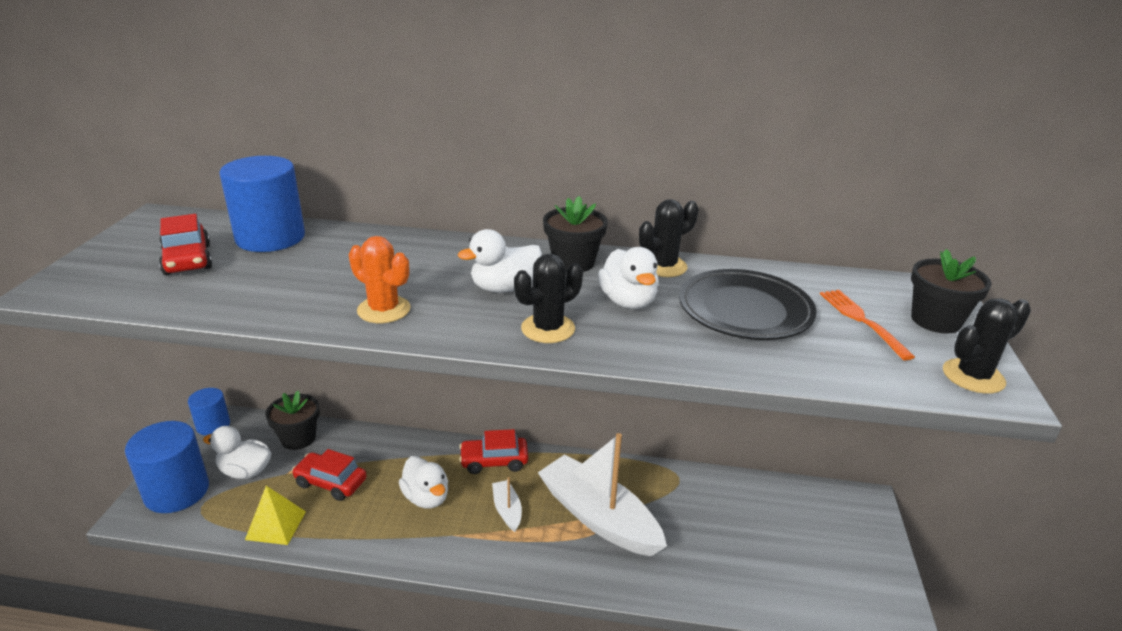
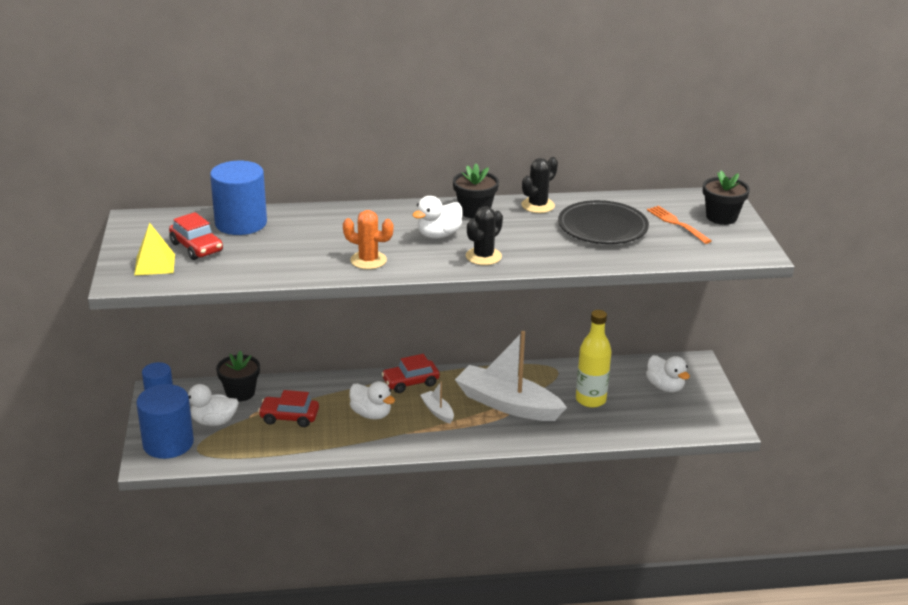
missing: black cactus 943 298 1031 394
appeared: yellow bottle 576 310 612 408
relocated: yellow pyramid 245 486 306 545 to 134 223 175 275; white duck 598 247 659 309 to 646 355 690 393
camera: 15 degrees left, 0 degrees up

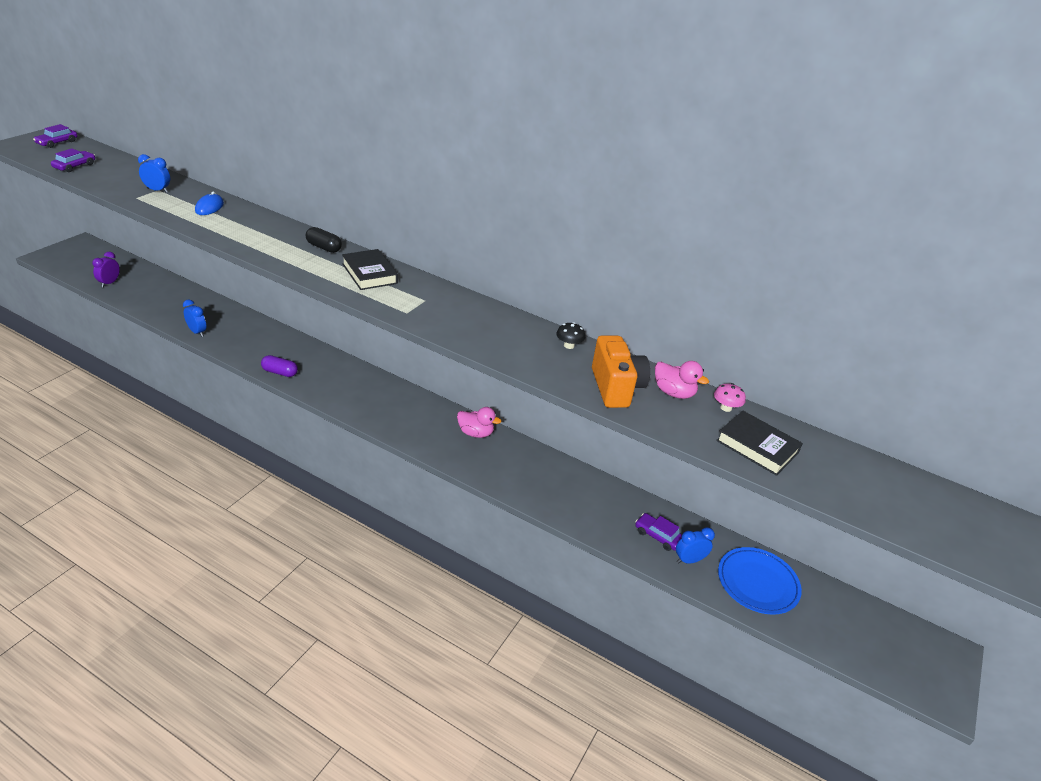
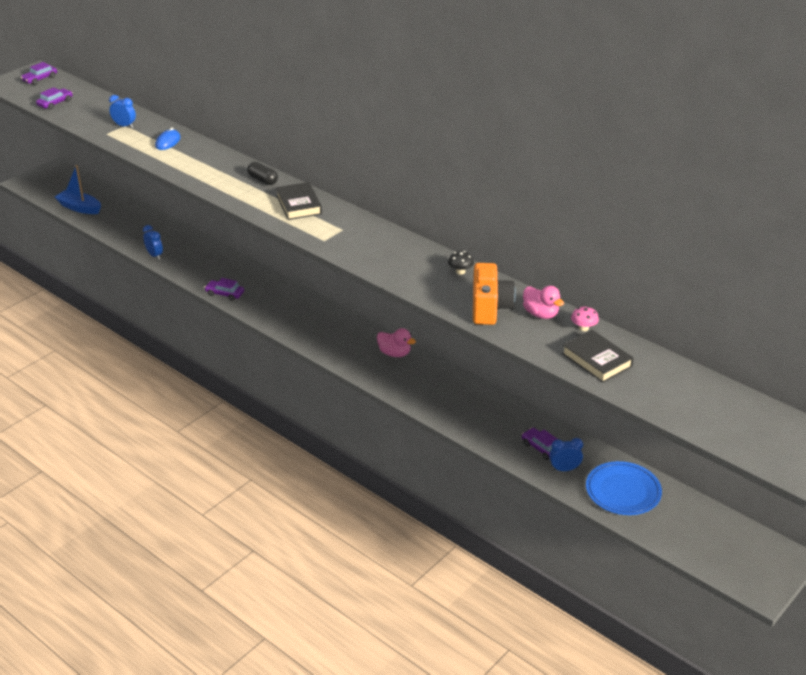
exchanged: purple clock 92 252 120 287 to blue boat 55 165 101 214; purple capsule 261 355 298 377 to purple car 204 278 244 301
camera: 15 degrees right, 0 degrees up

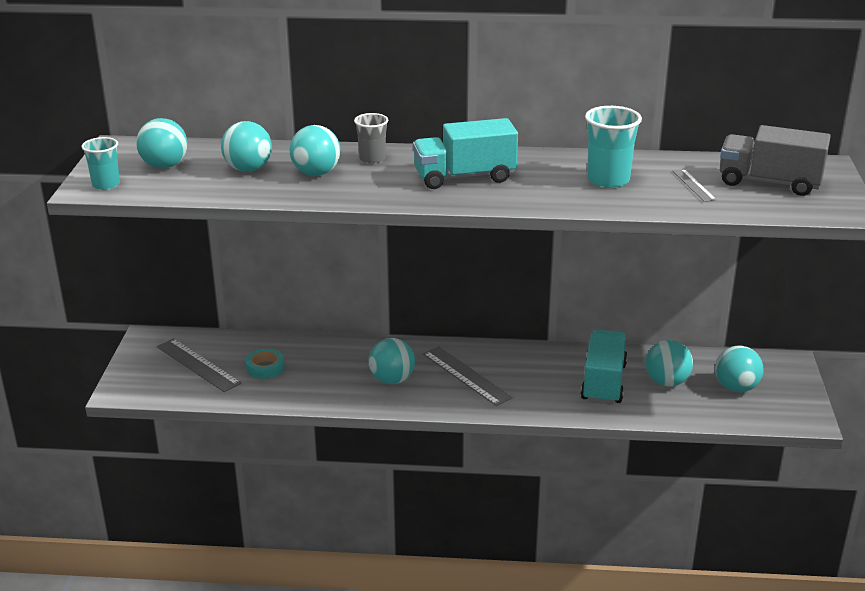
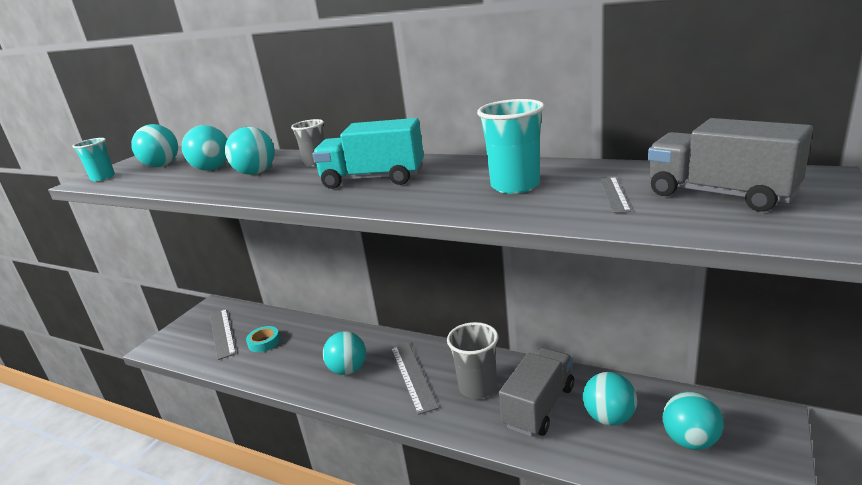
appeared: grey cup 447 322 498 399
colour: turquoise truck 581 329 627 405 to grey truck 499 348 574 437
camera: 25 degrees right, 5 degrees down

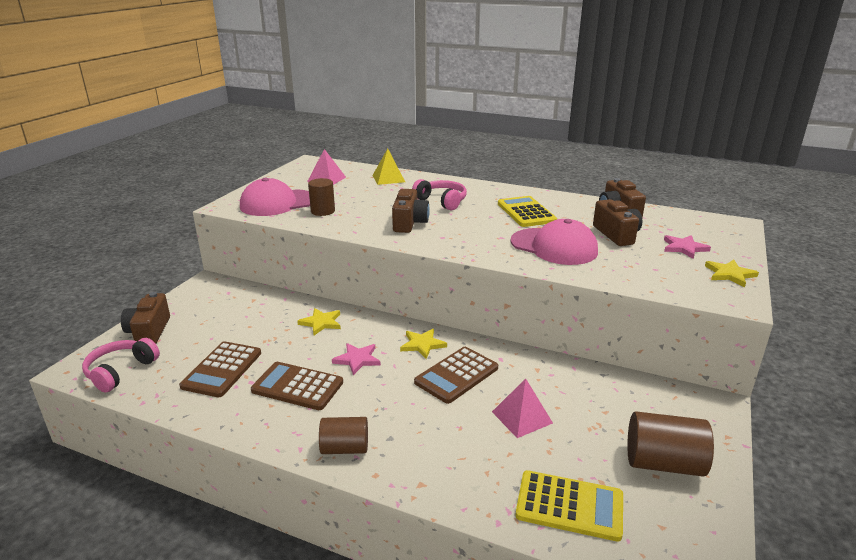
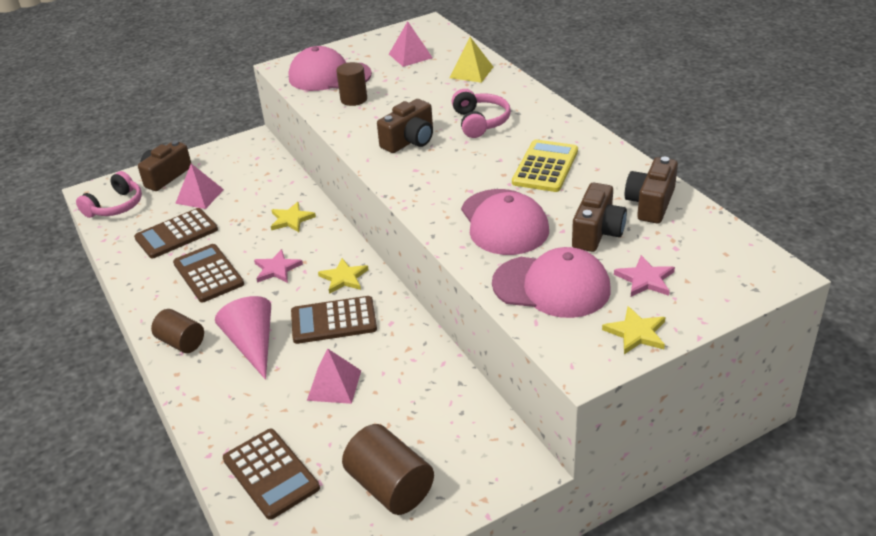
appeared: pink pyramid 175 164 224 209; pink cone 215 296 271 380; pink cap 492 247 611 318
colour: yellow calculator 516 470 623 542 to brown calculator 223 429 320 520
spun: pink headphones 82 338 160 392 = 76 171 142 218 150 degrees clockwise
camera: 40 degrees right, 10 degrees up

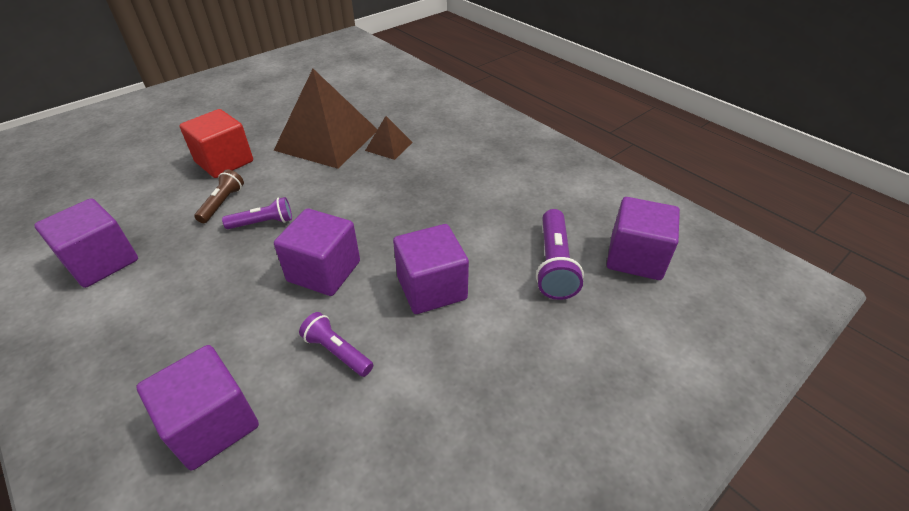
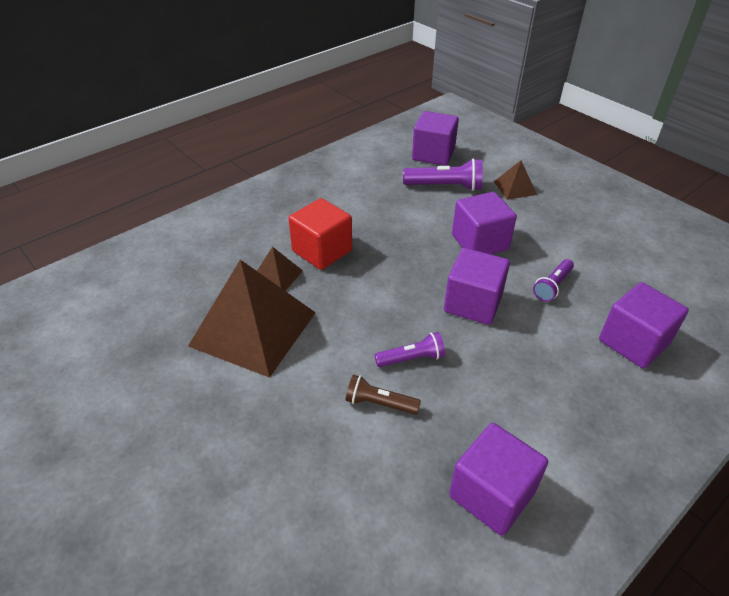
appeared: brown pyramid 494 160 537 200
relocated: red cube 179 109 253 178 to 289 198 352 270
spun: purple flashlight 222 197 292 229 = 375 332 445 367 90 degrees clockwise
camera: 90 degrees left, 0 degrees up

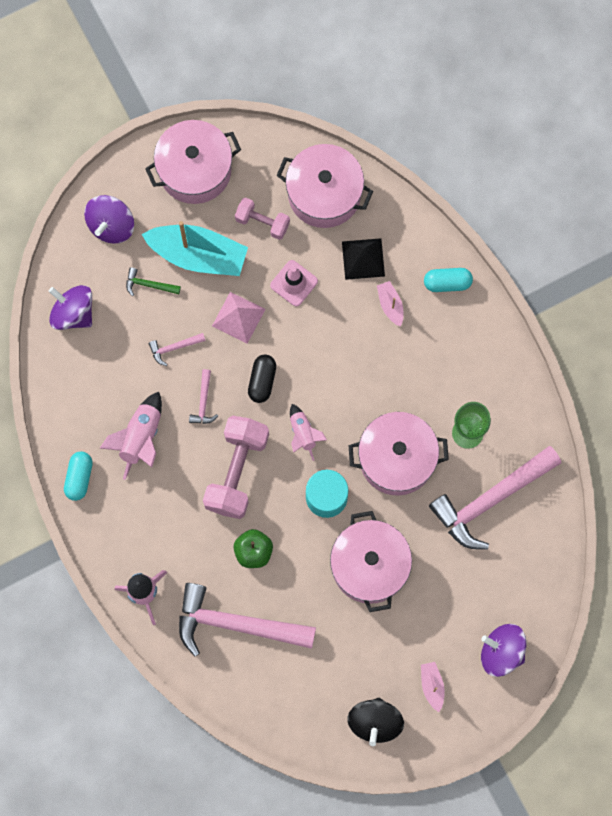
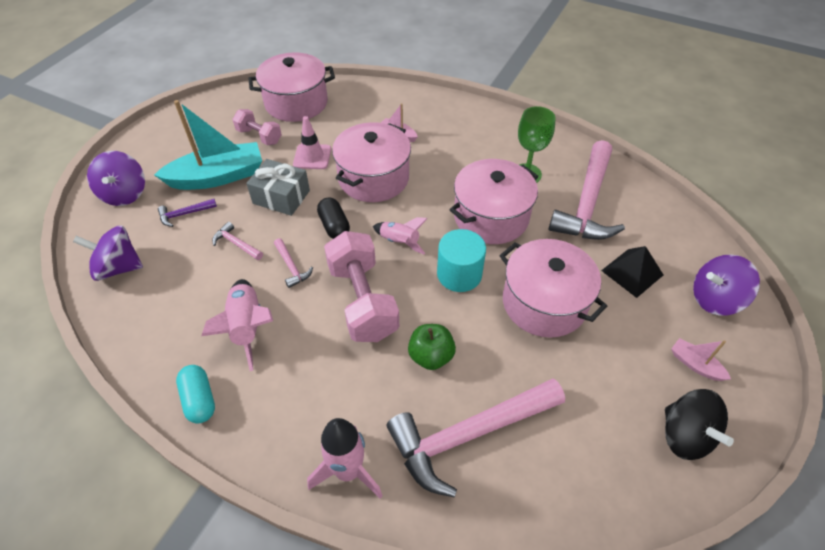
missing: turquoise capsule 424 268 473 292
relocated: pink pot 145 120 241 204 to 332 122 411 202; black pyramid 342 238 385 280 to 601 246 663 298
exchanged: pink pyramid 212 292 266 344 to grey gift 246 159 310 216
colour: green hammer 126 267 181 296 to purple hammer 158 199 217 227
spun: pink hammer 149 333 205 366 = 212 222 263 260 90 degrees clockwise; pink dumbbell 235 198 290 240 = 232 109 282 145 45 degrees clockwise
camera: 35 degrees left, 25 degrees down

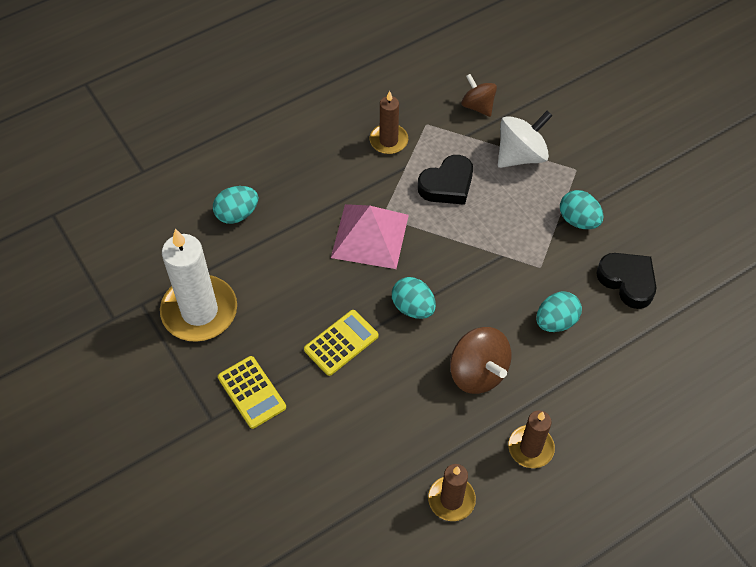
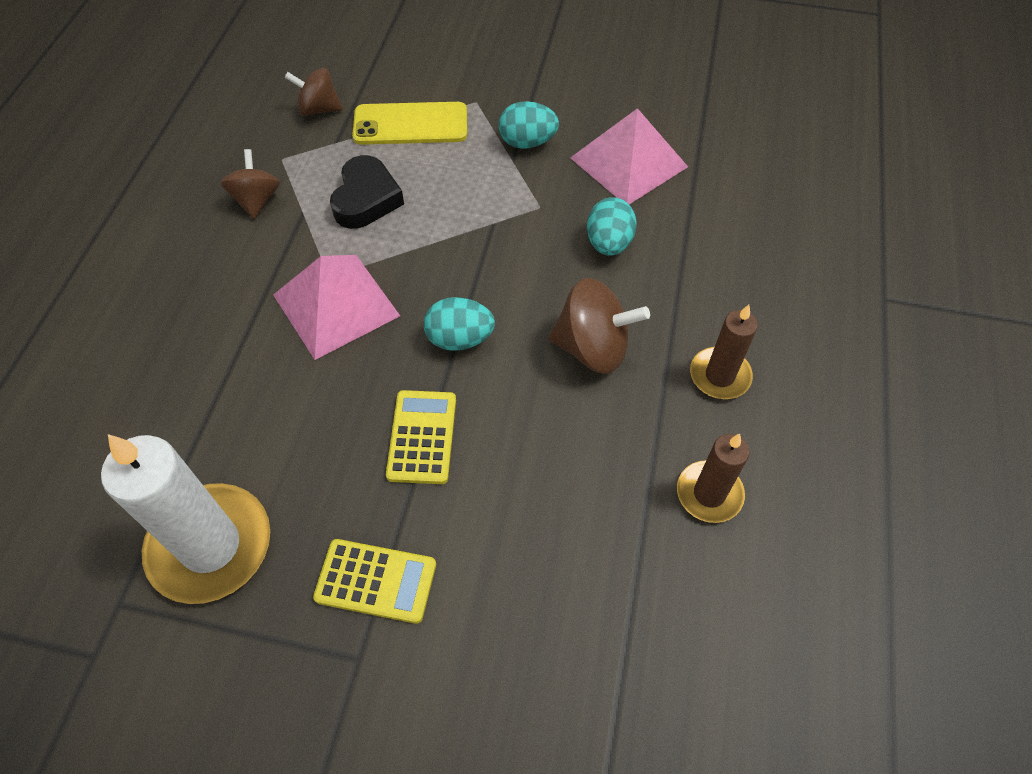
missing: turquoise egg 213 186 258 224
exchanged: brown candle 370 91 408 154 to brown spinning top 221 149 280 219; white spinning top 498 111 553 168 to yellow phone 352 102 467 145; black heart 596 253 657 309 to pink pyramid 570 108 688 204
camera: 45 degrees left, 0 degrees up

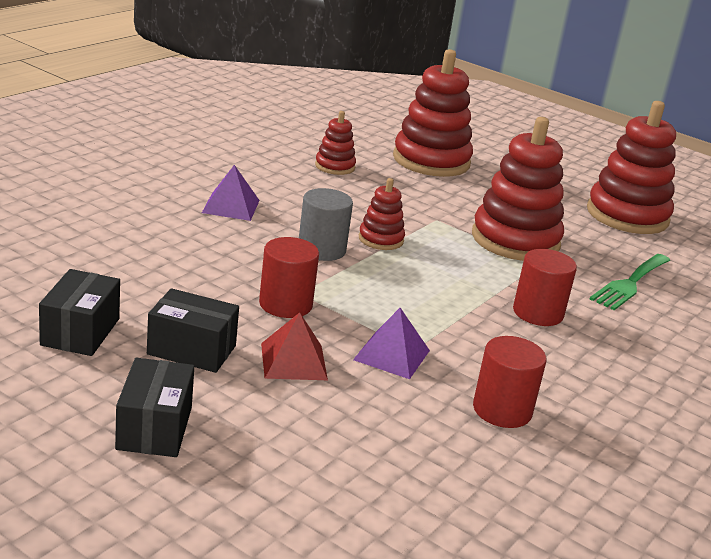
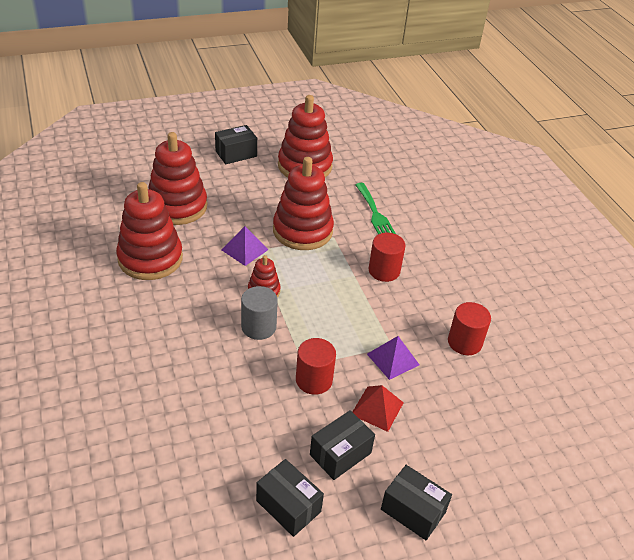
appeared: black box 215 125 257 164
relocated: purple pyramid 202 165 260 221 to 221 226 269 266
size: red stacking toy 315 111 356 175 = 116 182 183 280 x2.02
camera: 55 degrees left, 15 degrees up

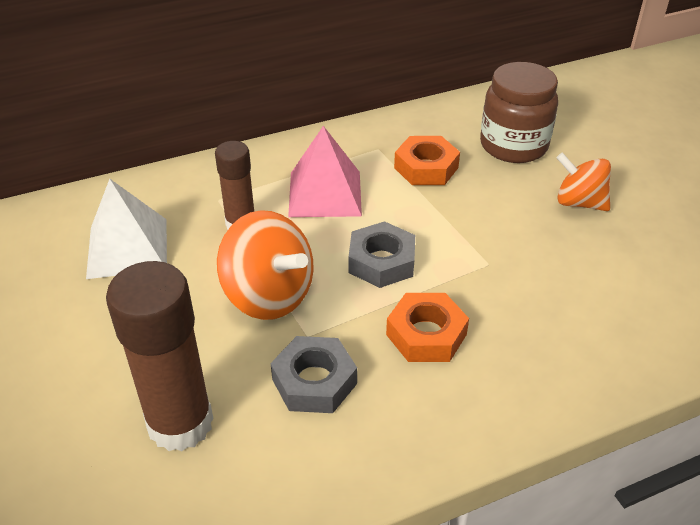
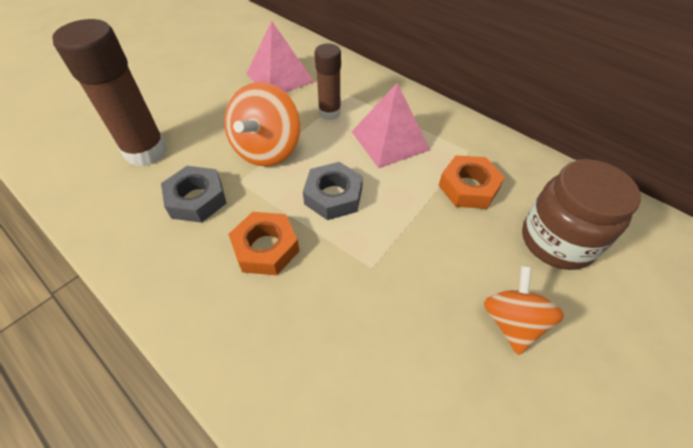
colour: white pyramid 86 179 167 279 to pink pyramid 246 21 314 93
camera: 65 degrees right, 10 degrees up

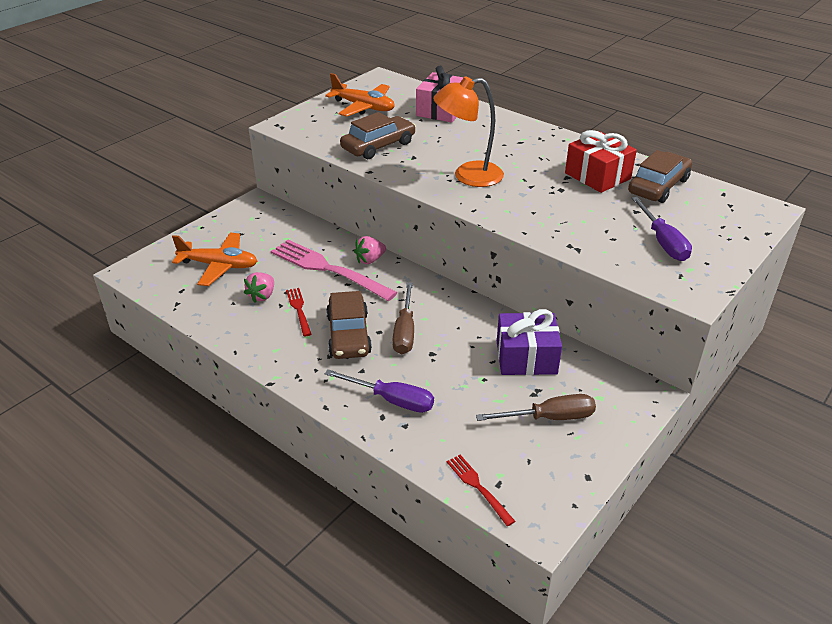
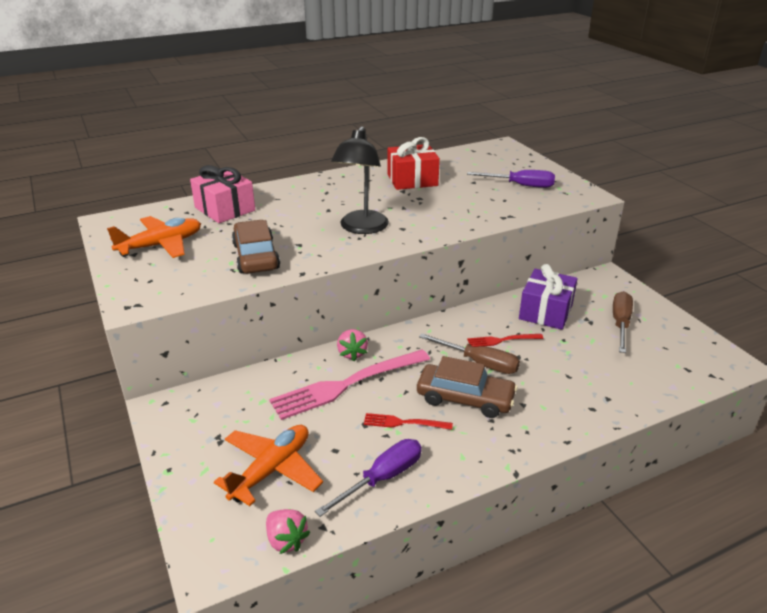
missing: brown car 628 150 692 203
relocated: pink strawberry 244 272 274 303 to 266 509 311 554; purple screwdriver 325 369 434 413 to 315 439 422 517; red fork 447 455 515 526 to 467 334 543 347
colour: orange lamp 433 76 504 187 to black lamp 331 126 389 234
camera: 65 degrees left, 5 degrees down

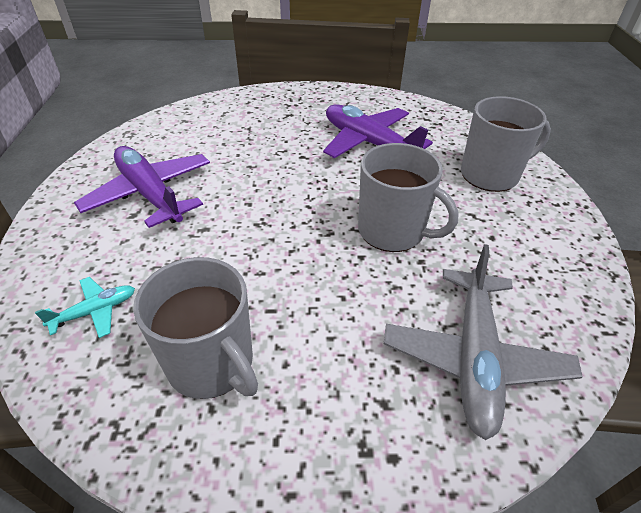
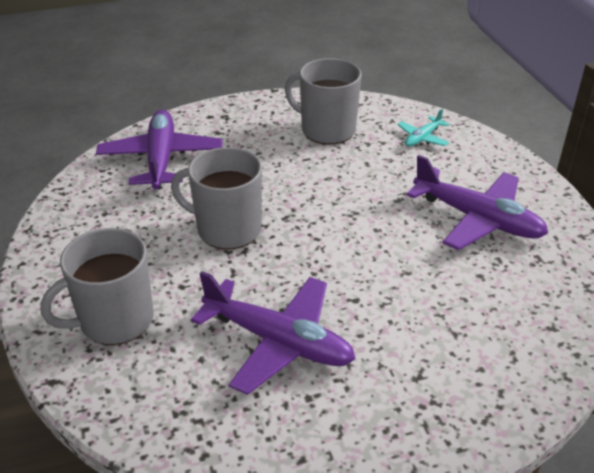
colour: grey plane 384 244 583 440 to purple plane 96 110 222 189
camera: 165 degrees right, 5 degrees down

